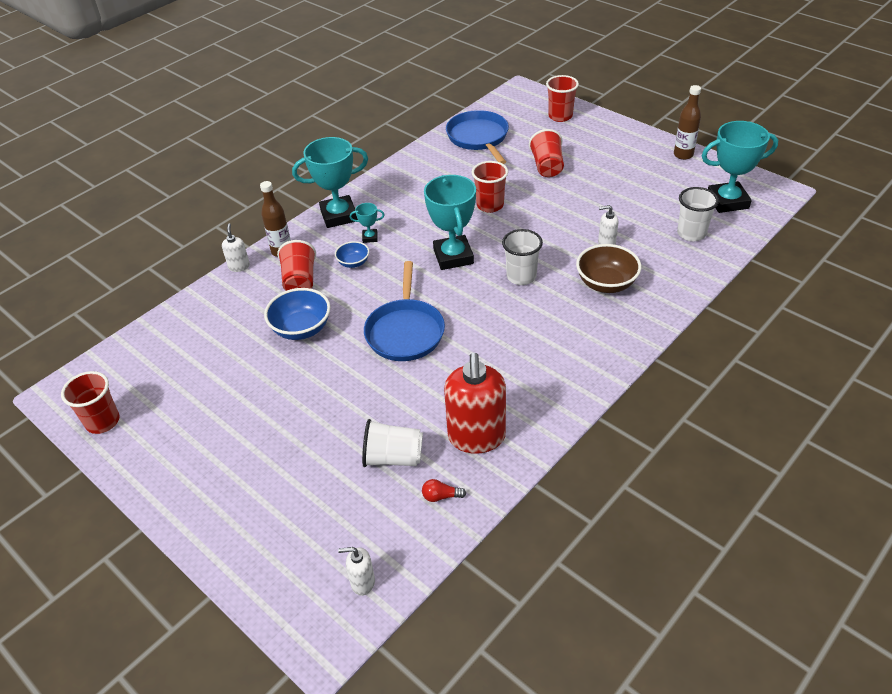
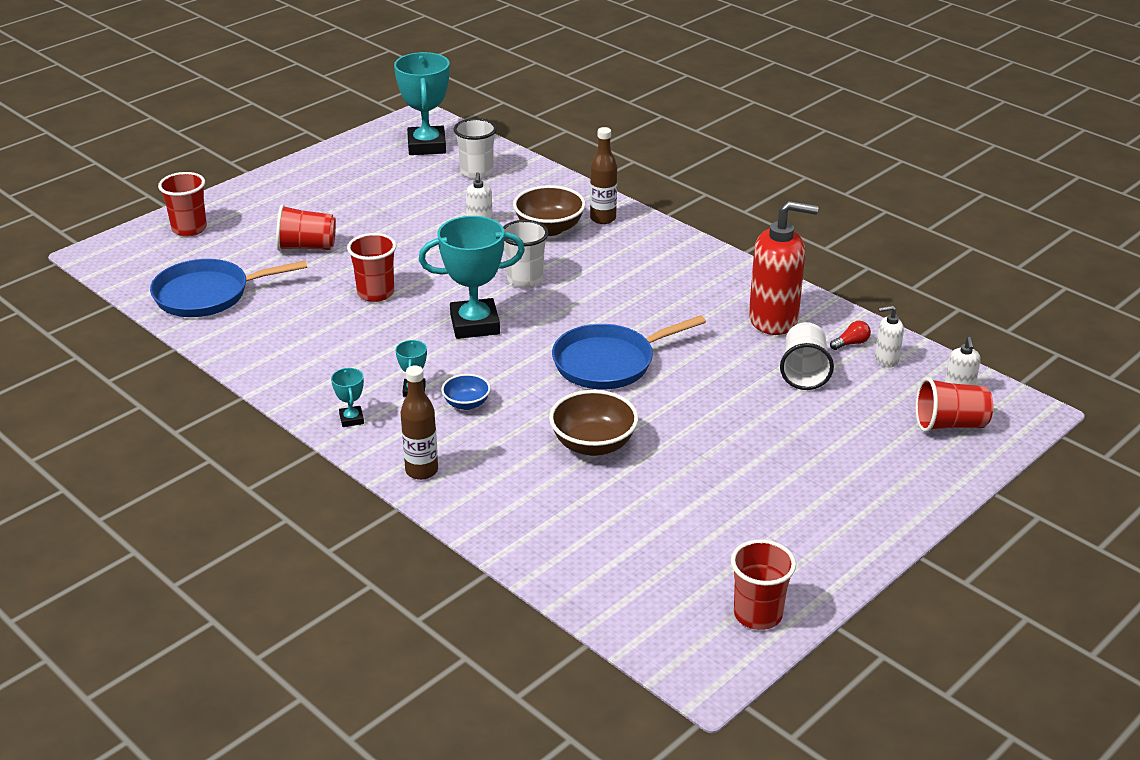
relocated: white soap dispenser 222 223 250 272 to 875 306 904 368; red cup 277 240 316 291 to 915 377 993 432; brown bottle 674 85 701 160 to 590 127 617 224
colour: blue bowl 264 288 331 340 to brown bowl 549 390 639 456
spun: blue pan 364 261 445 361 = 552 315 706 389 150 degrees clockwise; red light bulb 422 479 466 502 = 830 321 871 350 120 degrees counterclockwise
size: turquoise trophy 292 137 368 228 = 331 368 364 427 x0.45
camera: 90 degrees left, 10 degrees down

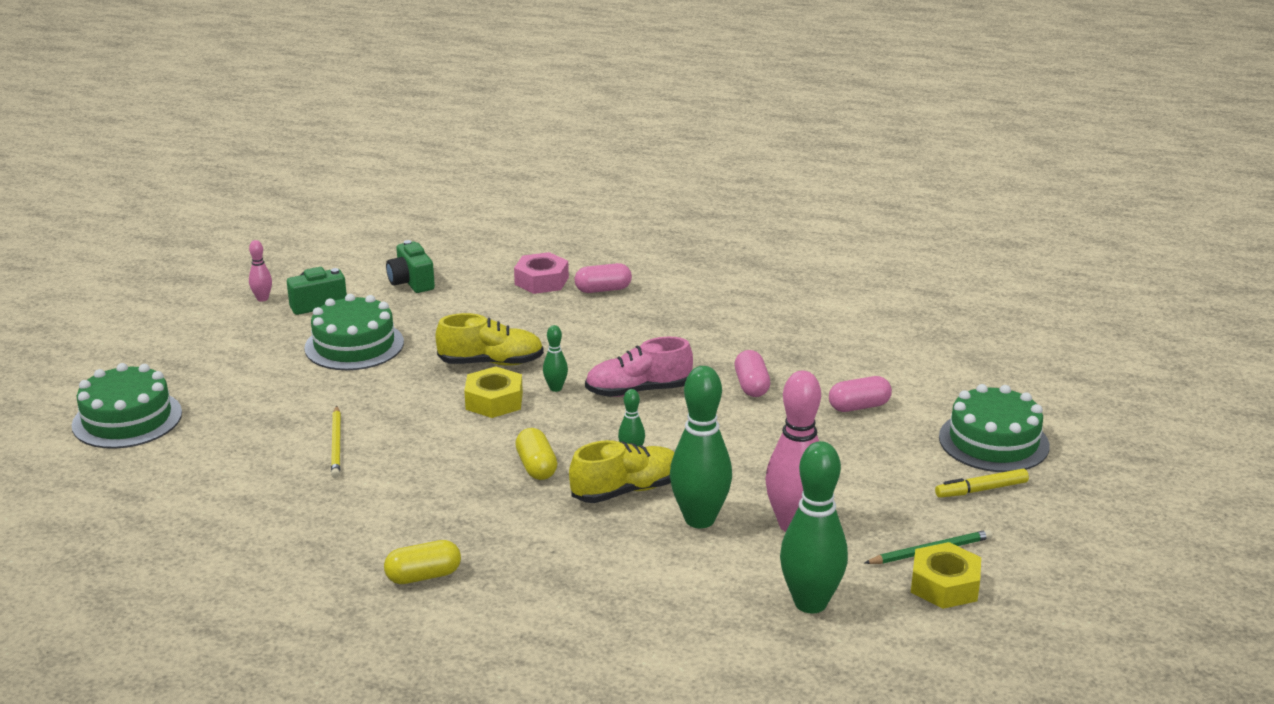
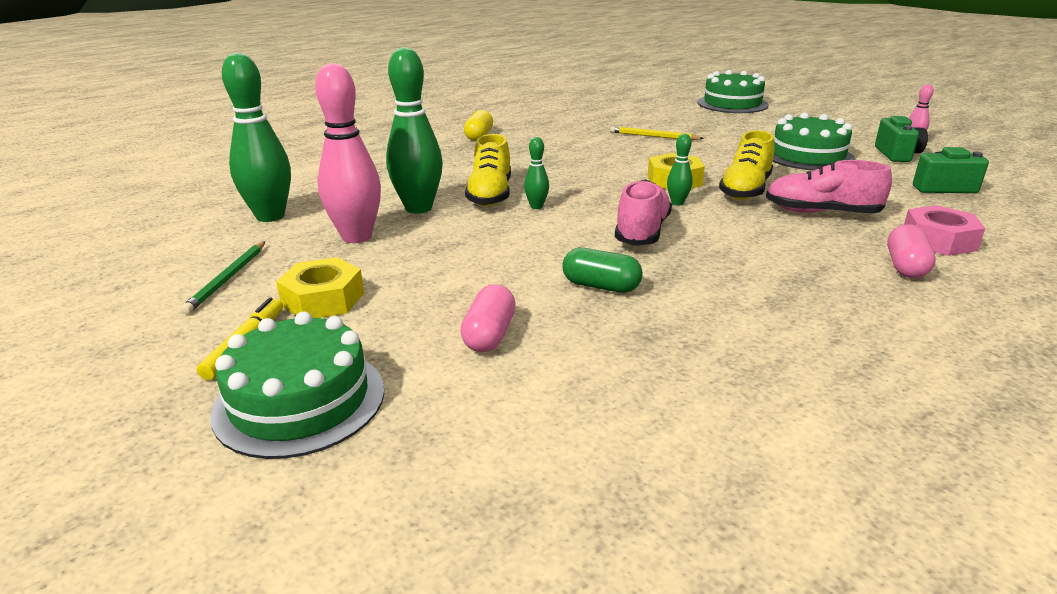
missing: yellow capsule 515 428 557 480
appeared: pink shoe 766 160 892 214
relocated: yellow nut 911 542 981 609 to 276 257 364 318
colour: pink capsule 735 350 770 397 to green capsule 562 248 643 293
camera: 120 degrees right, 0 degrees up

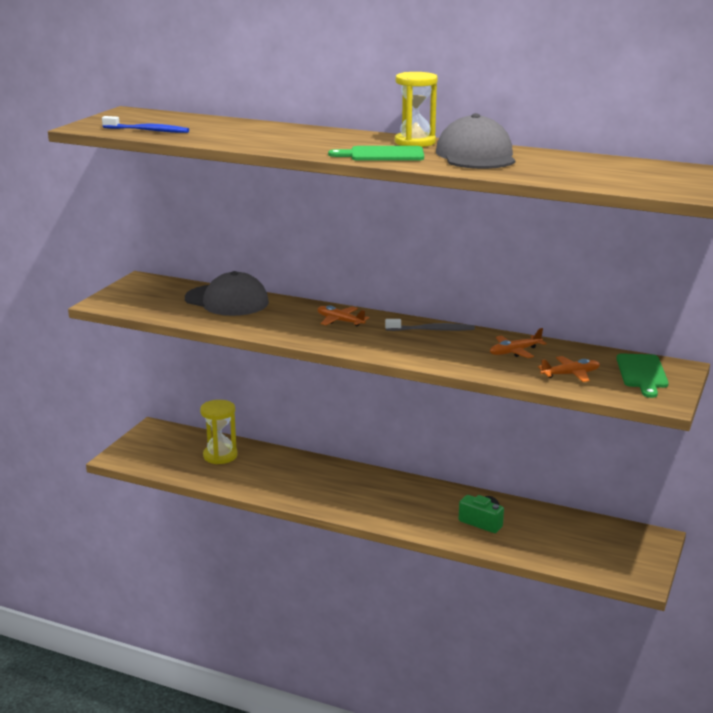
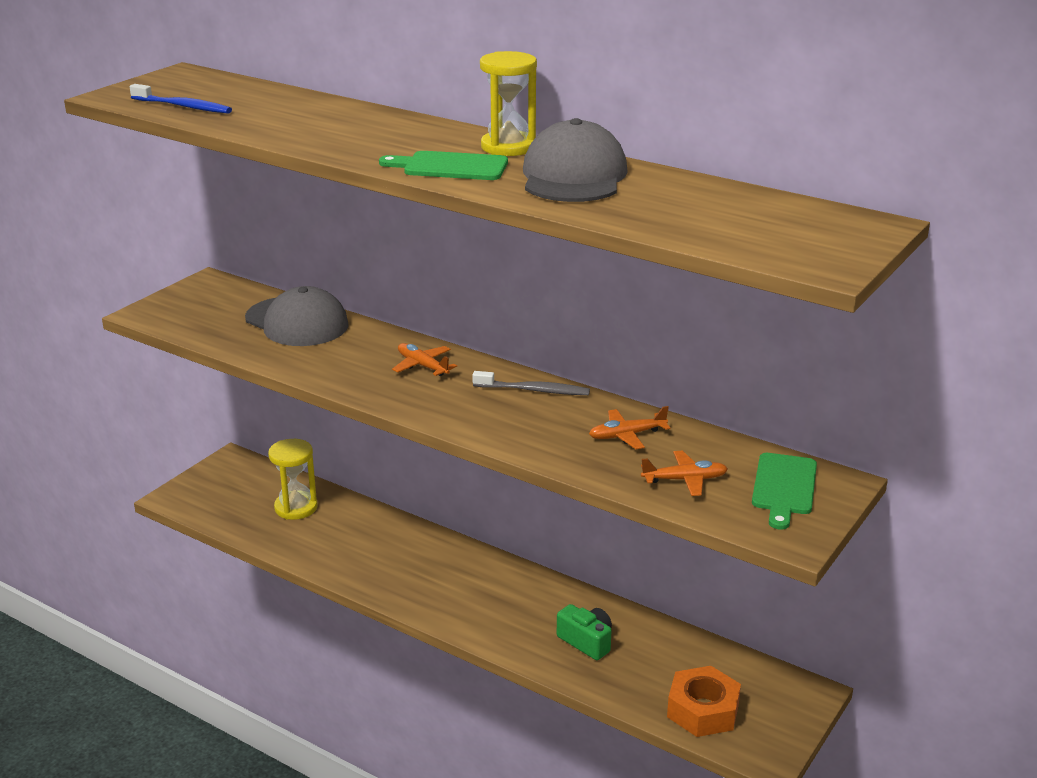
appeared: orange nut 667 666 741 737
camera: 10 degrees right, 5 degrees up

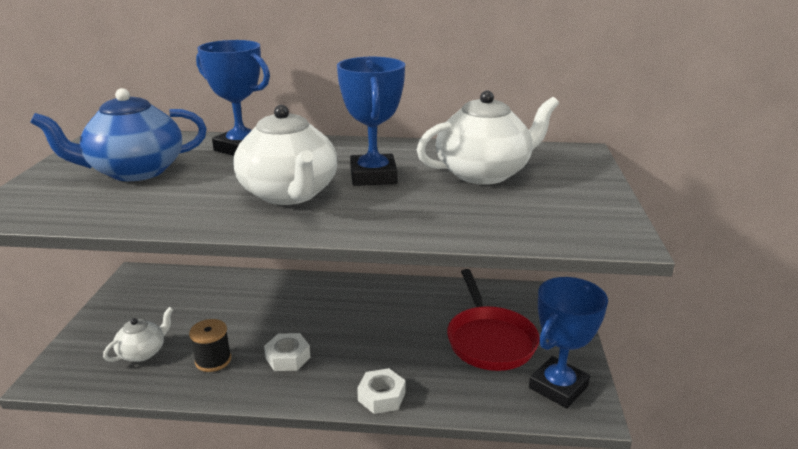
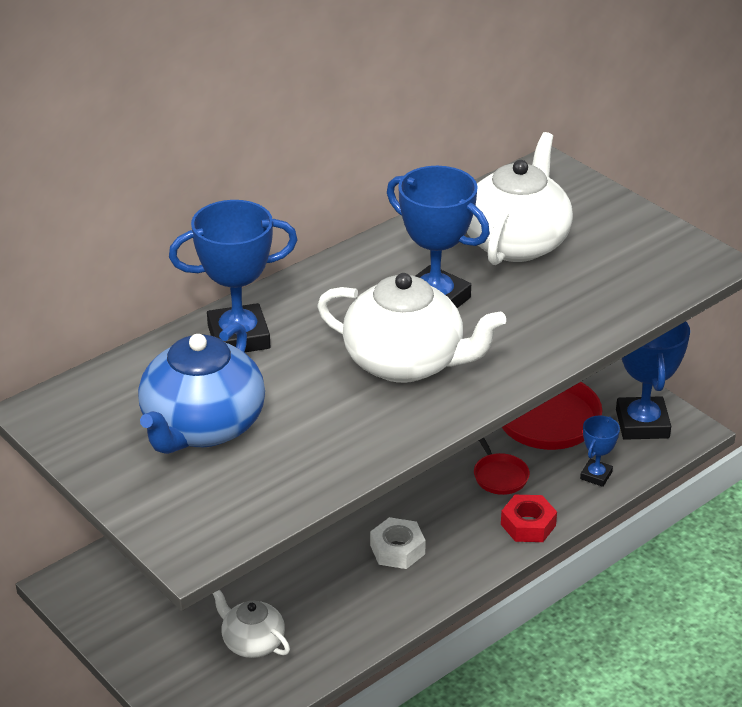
missing: black spool 189 319 231 372
appeared: red pan 474 438 530 495; blue trophy 580 416 620 487
colour: white nut 357 368 405 414 to red nut 501 495 557 542
spun: white teapot 103 307 173 362 = 213 590 290 658 45 degrees counterclockwise
camera: 45 degrees left, 10 degrees up

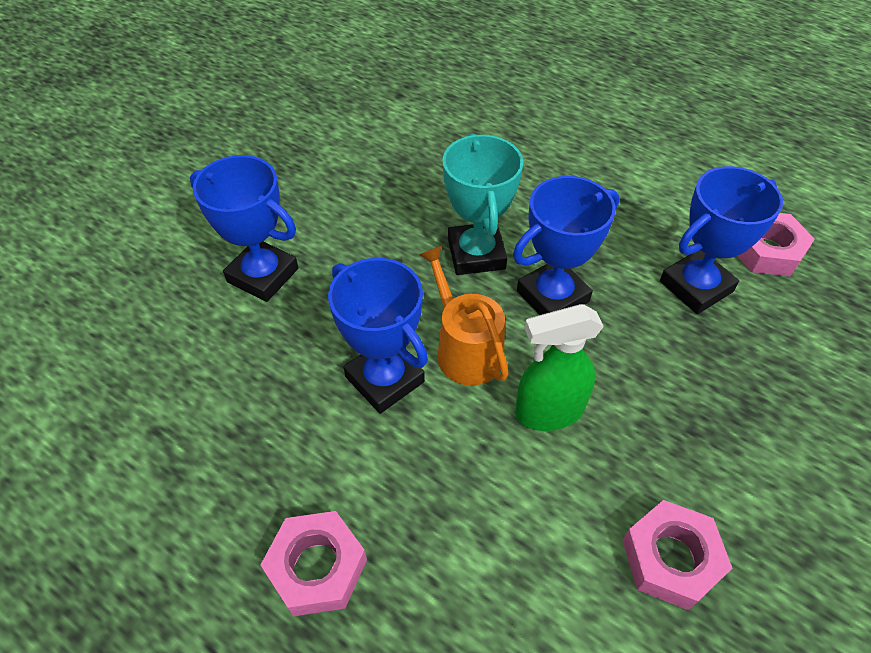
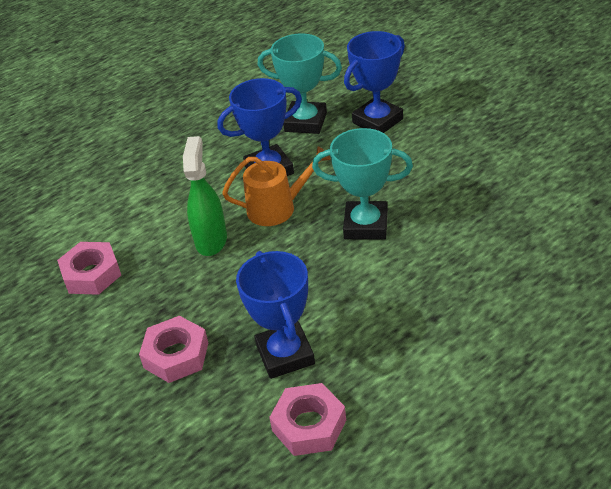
missing: blue trophy 513 176 619 315
appeared: turquoise trophy 258 33 342 134
relocated: pink nut 260 511 367 617 to 139 316 208 383
camera: 110 degrees right, 10 degrees down

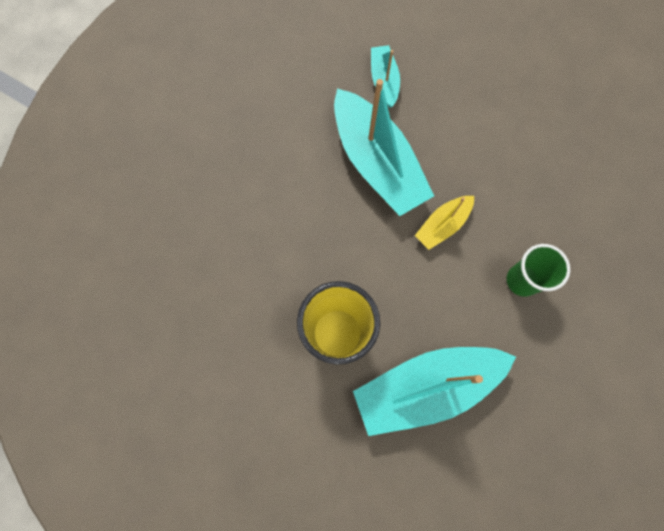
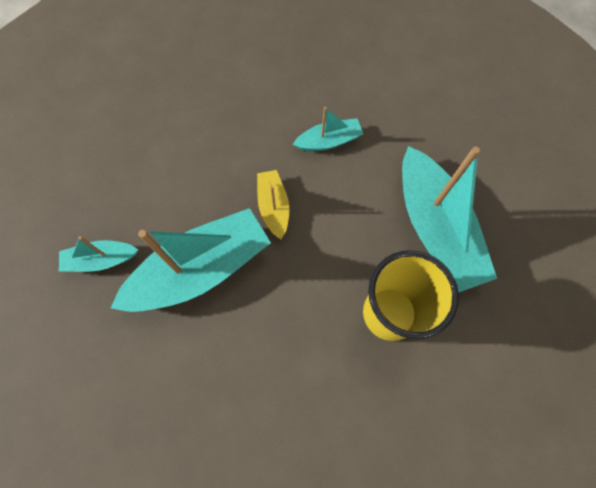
exchanged: green cup 507 244 570 297 to turquoise boat 293 107 363 151
spun: yellow boat 415 196 474 250 = 257 170 289 239 150 degrees counterclockwise
camera: 90 degrees left, 5 degrees down

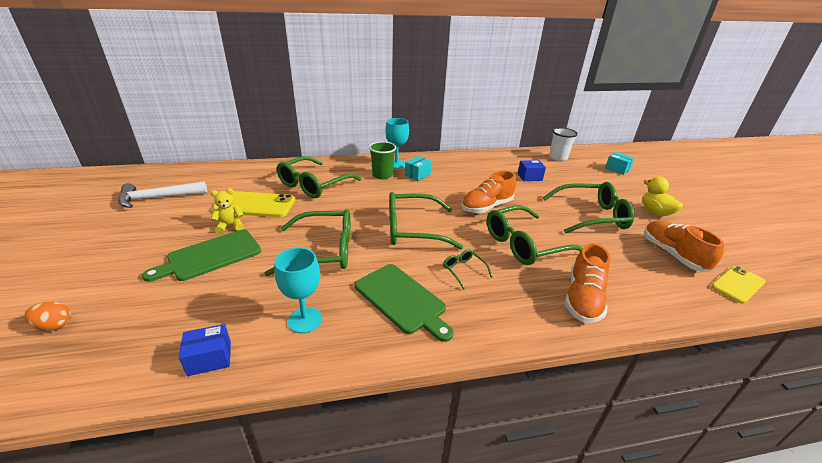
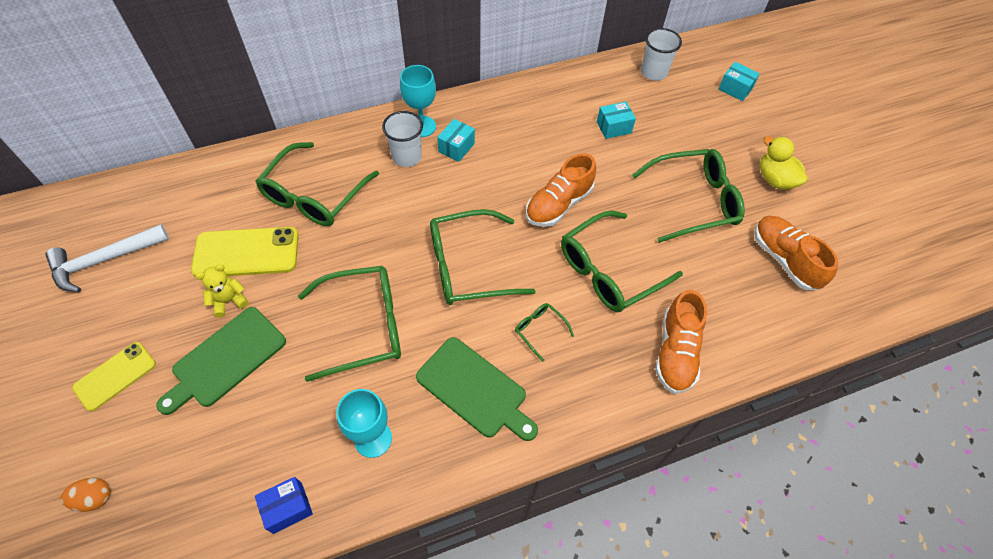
relocated: yellow phone 711 266 766 304 to 72 342 156 411
colour: green cup 369 141 397 179 to white cup 382 111 423 167; blue box 518 160 546 181 to turquoise box 597 102 636 139
camera: 10 degrees left, 25 degrees up

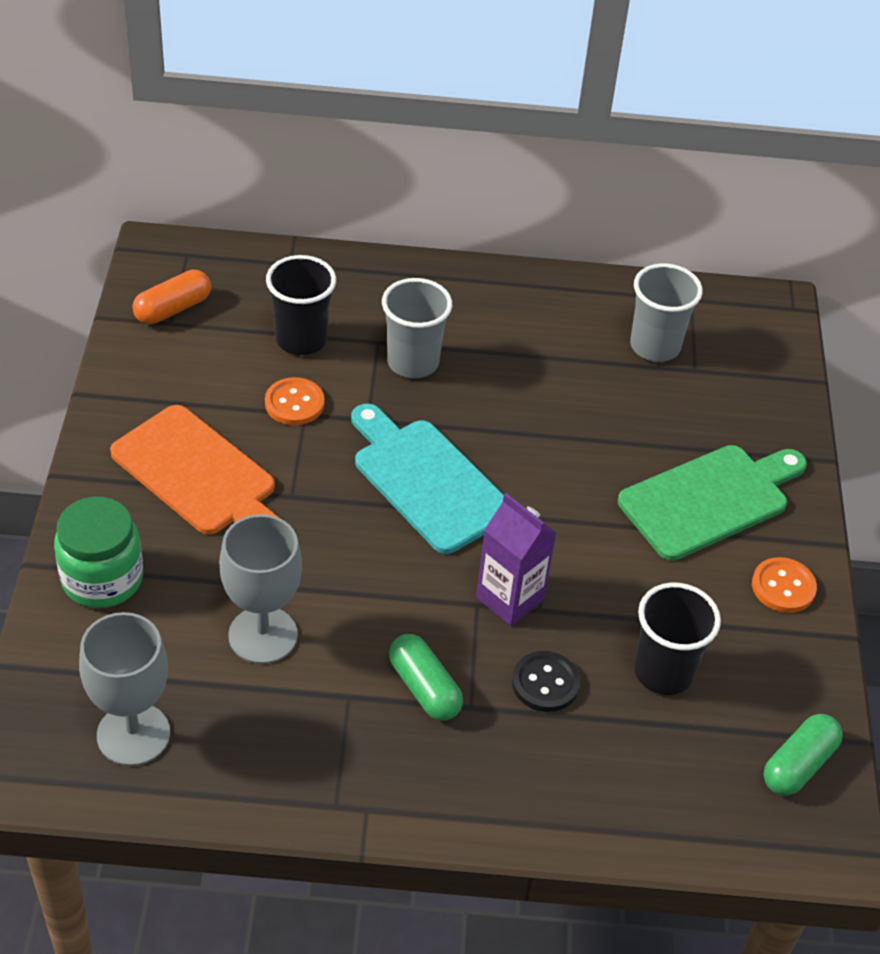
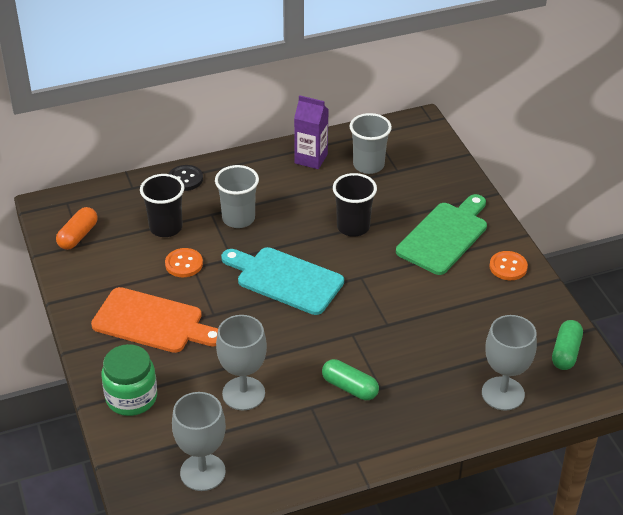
appeared: grey goblet 482 315 537 411
relocated: purple carton 476 493 556 626 to 294 95 329 169; black button 512 651 580 712 to 169 165 203 191; black cup 634 583 721 695 to 333 173 377 237
camera: 20 degrees left, 5 degrees down

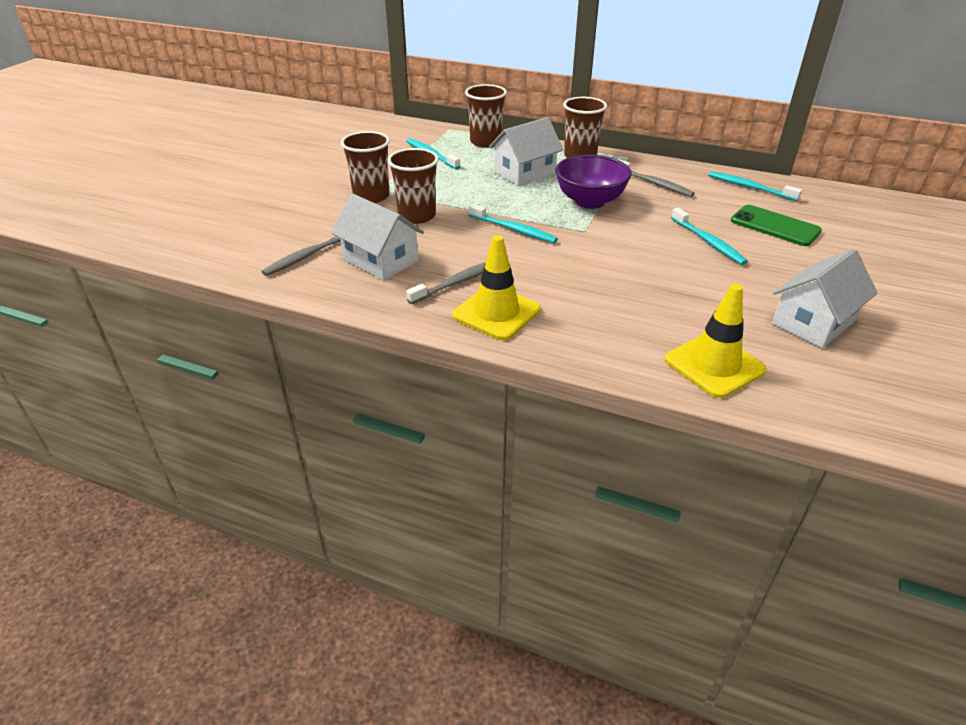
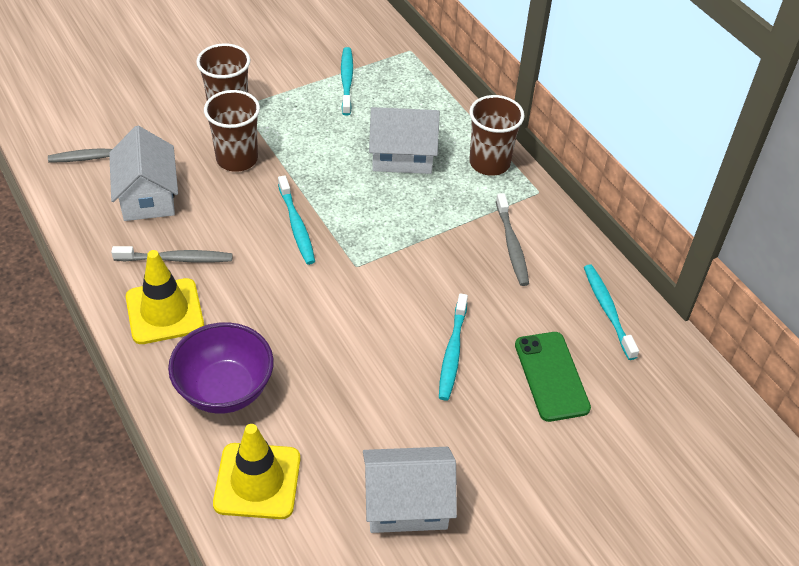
missing: brown cup 465 84 507 148
relocated: purple bowl 555 155 632 209 to 168 322 274 414
camera: 35 degrees right, 10 degrees up

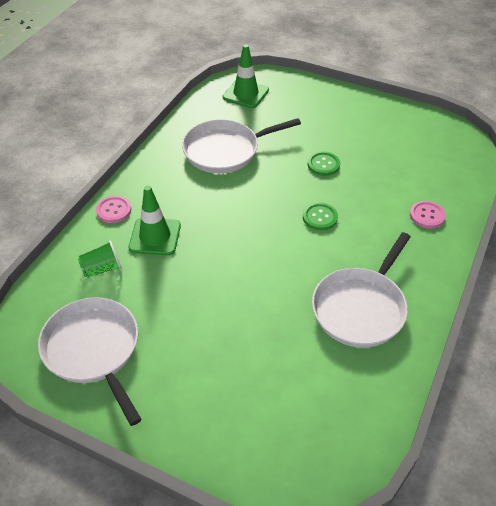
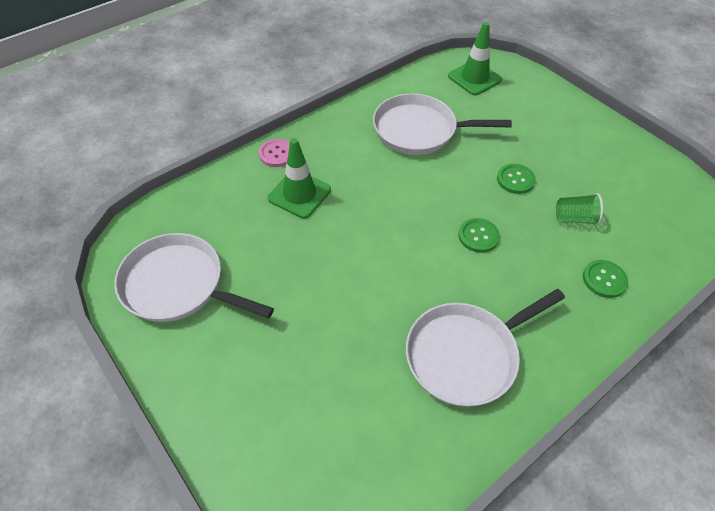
relocated: green cup 78 241 122 278 to 556 193 603 225
colour: pink button 410 201 446 228 to green button 583 260 628 298
spun: white pan 38 297 142 426 = 114 233 274 322 60 degrees counterclockwise
camera: 25 degrees right, 5 degrees up

